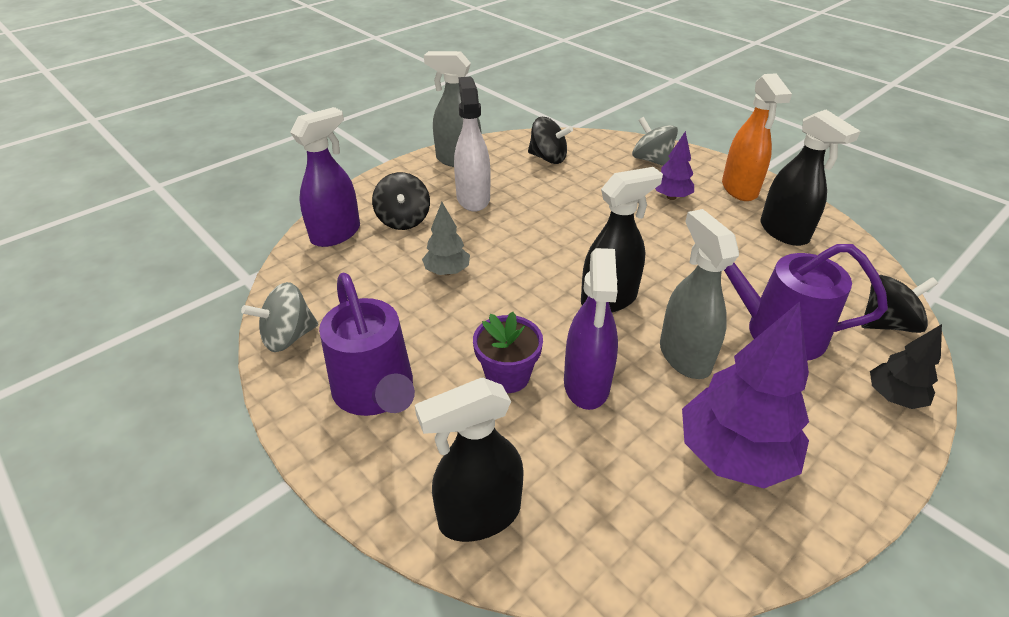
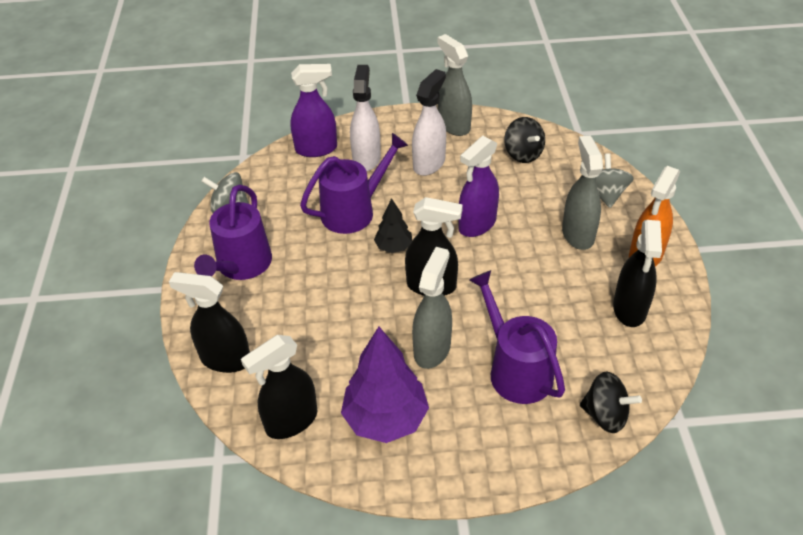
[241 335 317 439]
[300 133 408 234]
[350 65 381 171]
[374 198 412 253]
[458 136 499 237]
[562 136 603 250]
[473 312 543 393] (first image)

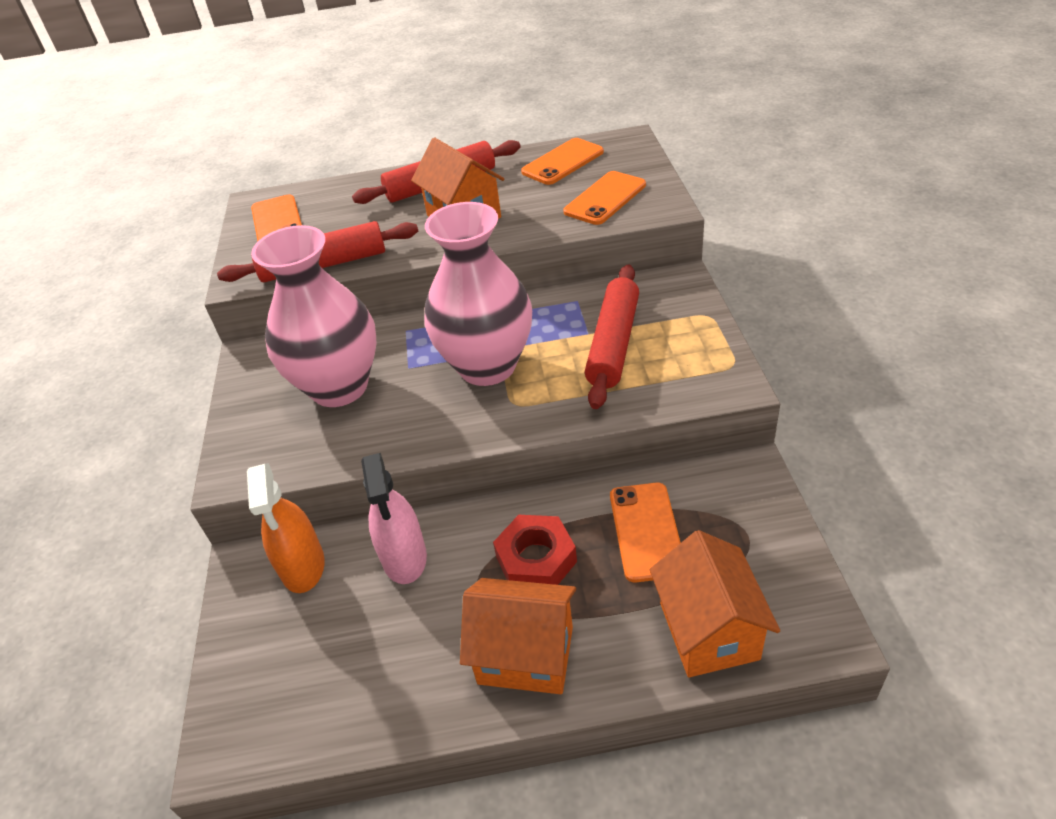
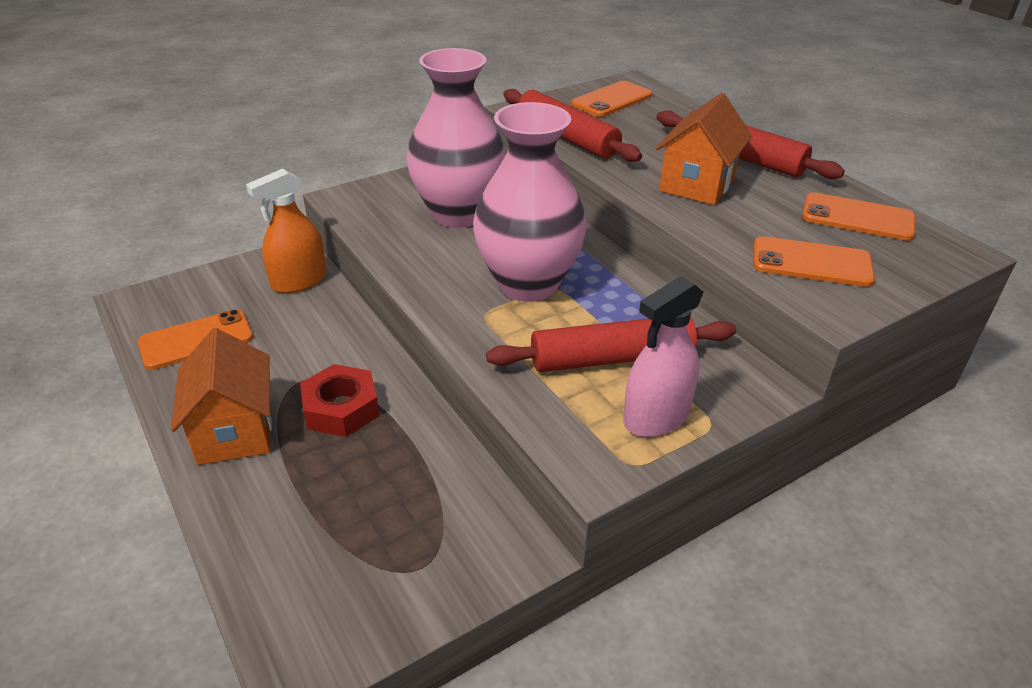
[137 309 253 370]
[623 276 704 437]
[650 530 780 677] (first image)

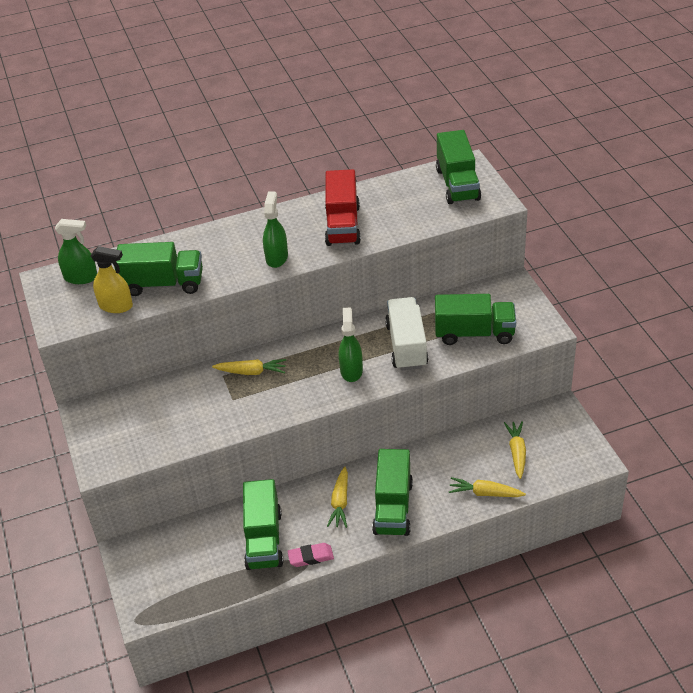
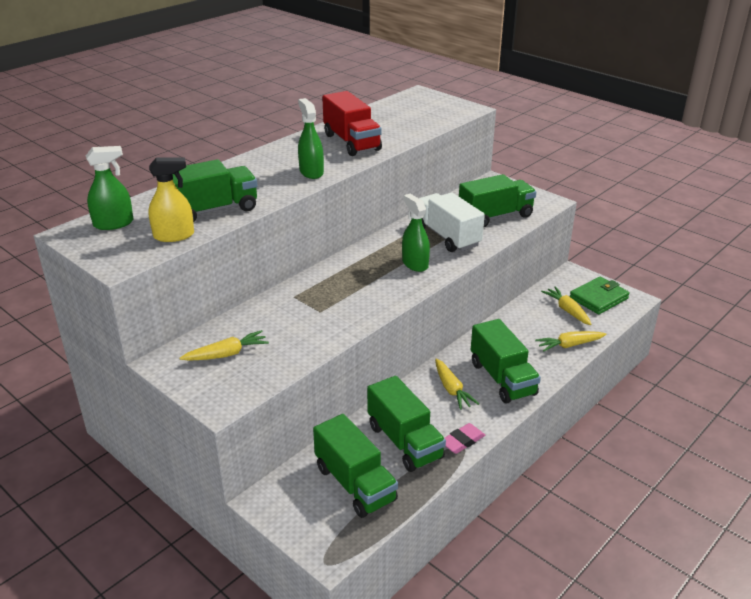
[180 330 269 361]
[313 414 398 518]
[570 276 630 314]

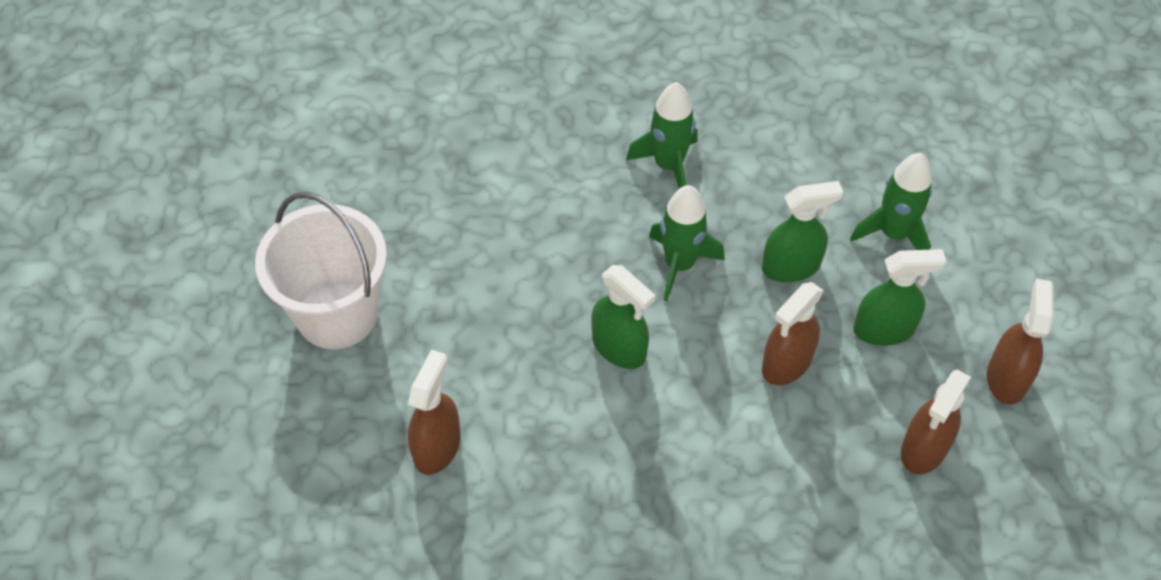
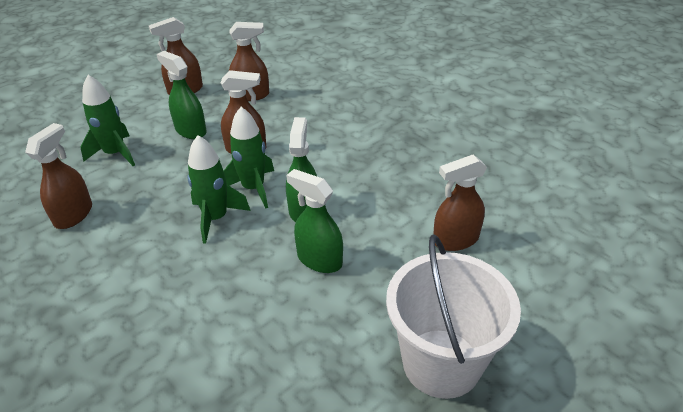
[25 123 92 229]
[224 107 274 209]
[286 169 343 273]

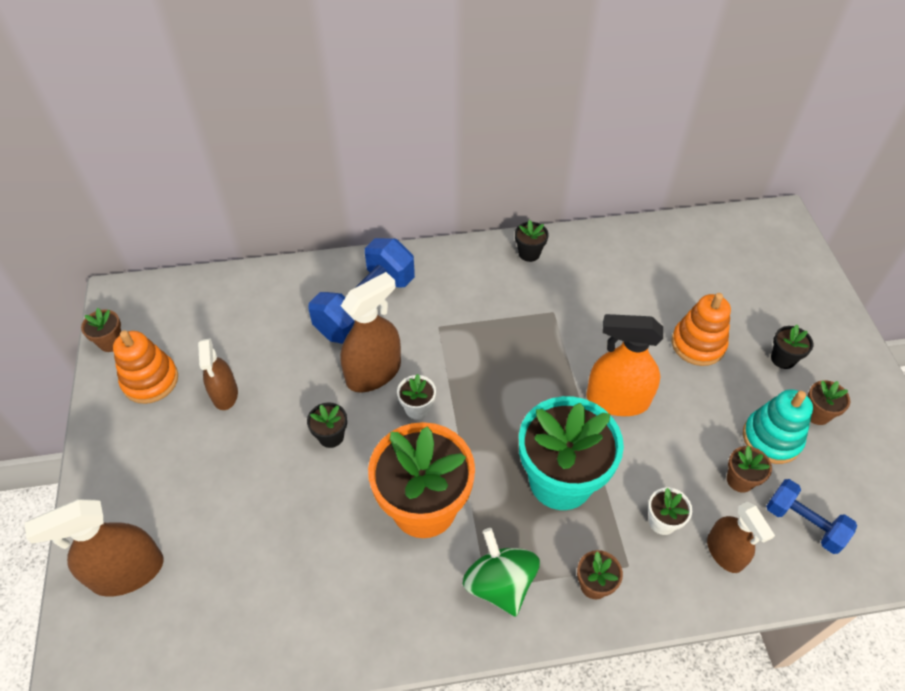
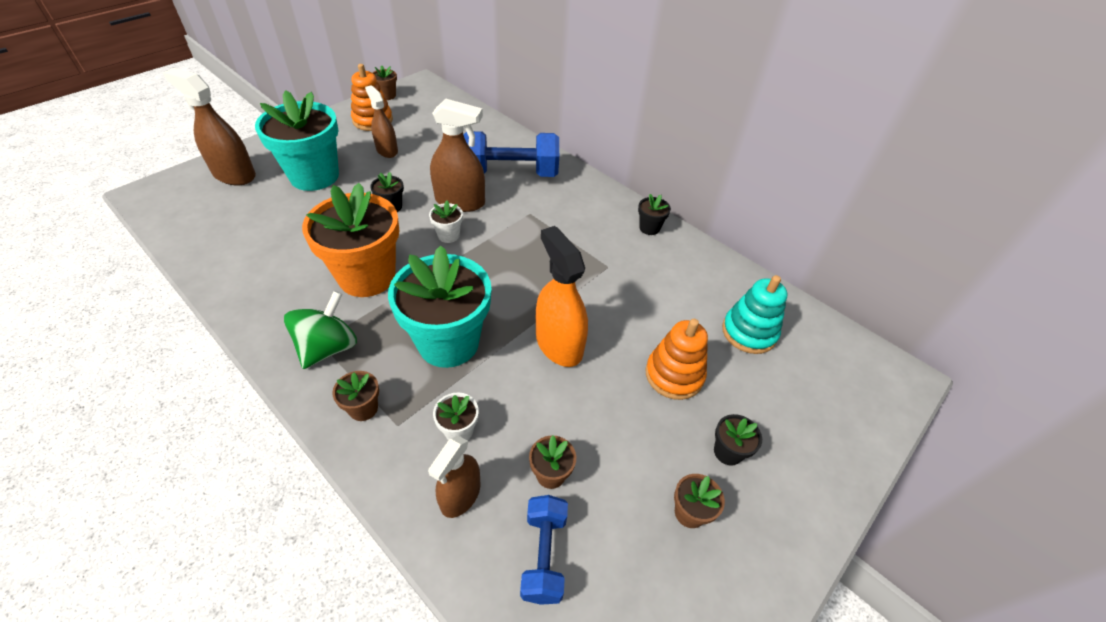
[255 90 339 191]
[365 85 398 158]
[722 275 787 354]

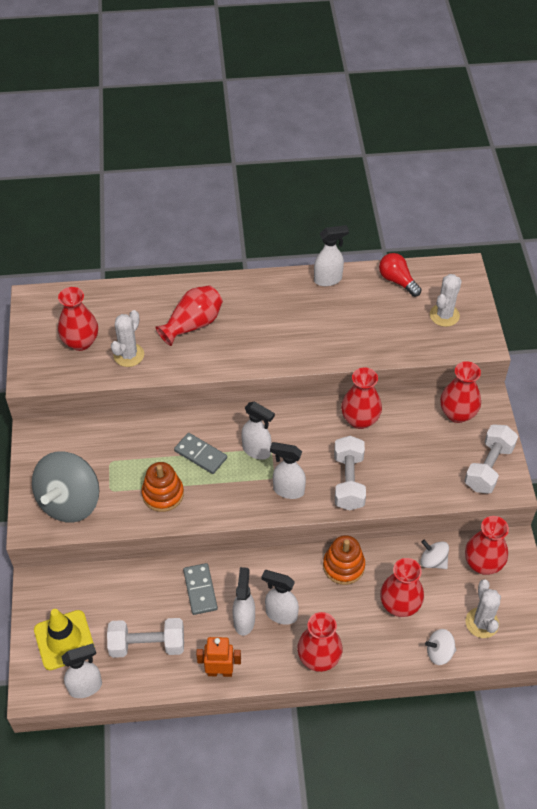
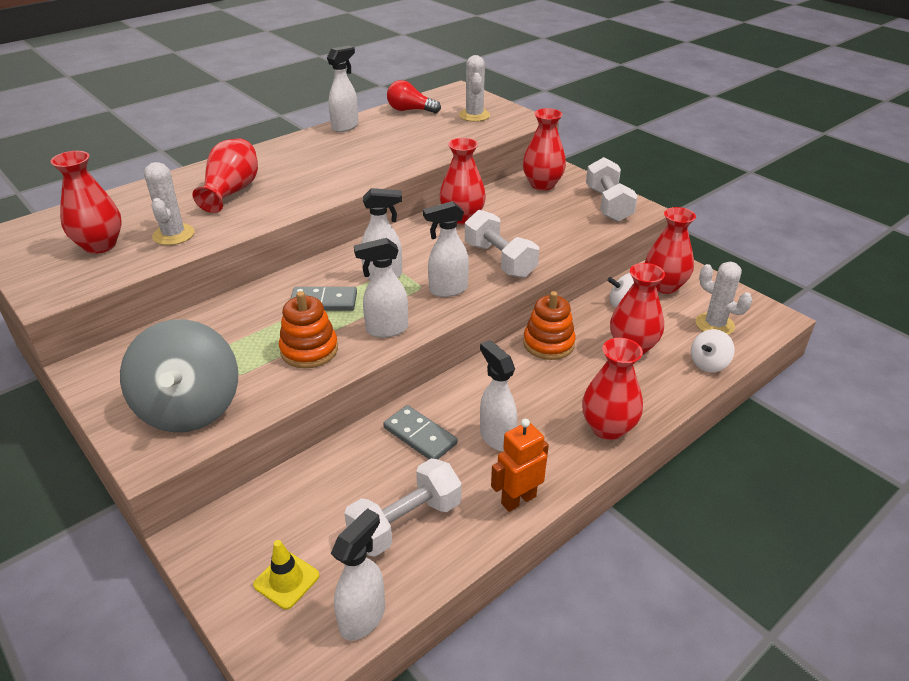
[253 540 319 609]
[354 238 408 338]

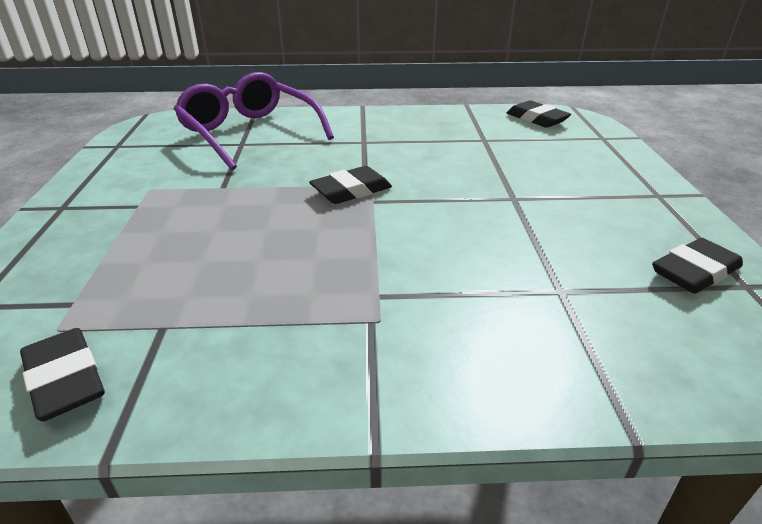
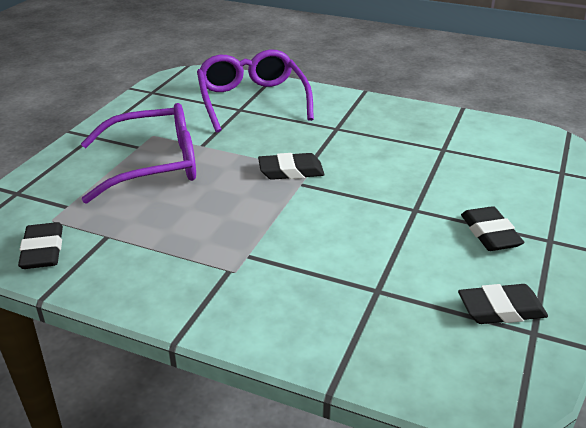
[81 103 196 204]
[461 206 525 251]

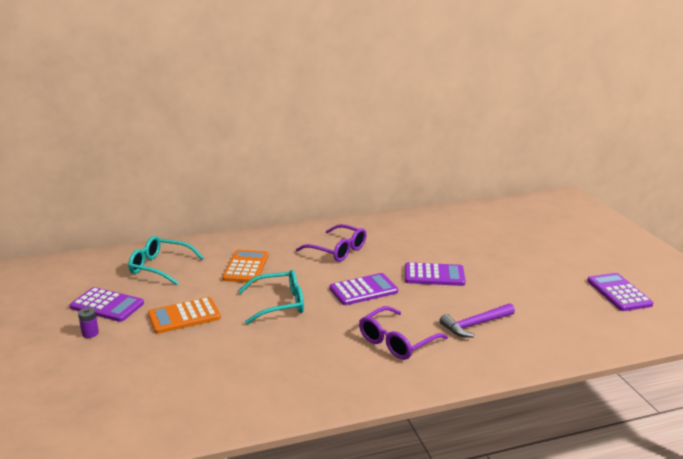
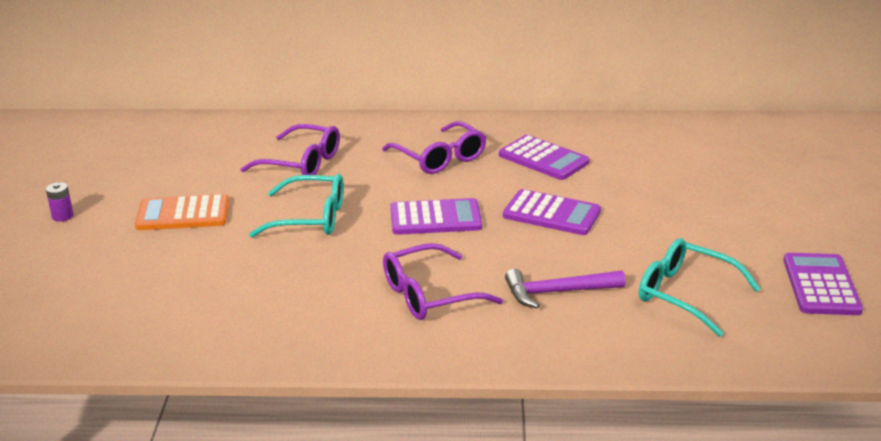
[241 124 340 175]
[499 135 589 180]
[639 238 760 337]

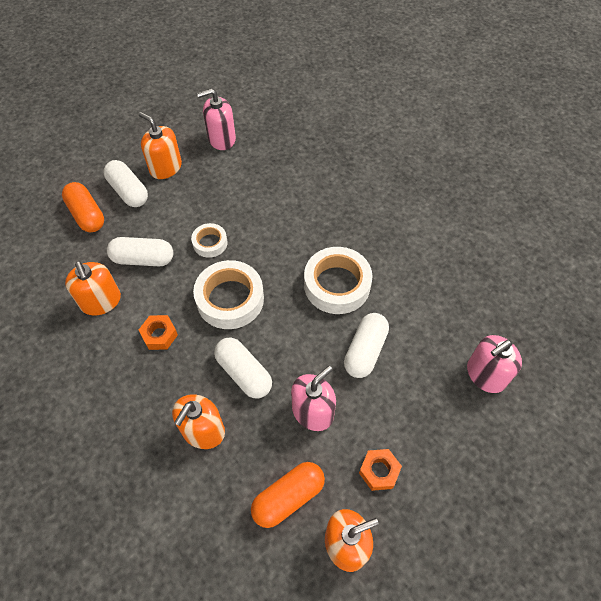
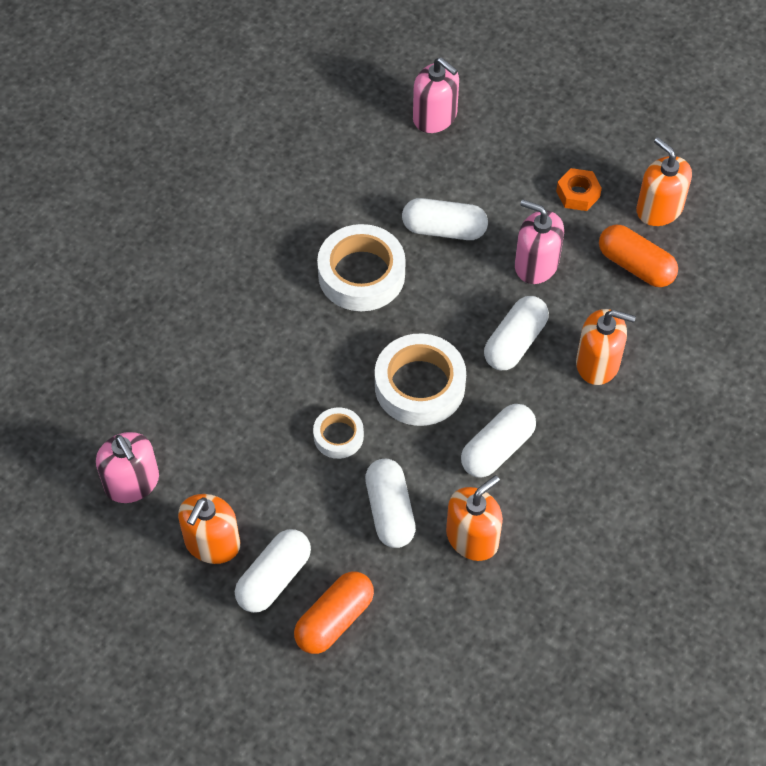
[461 404 536 478]

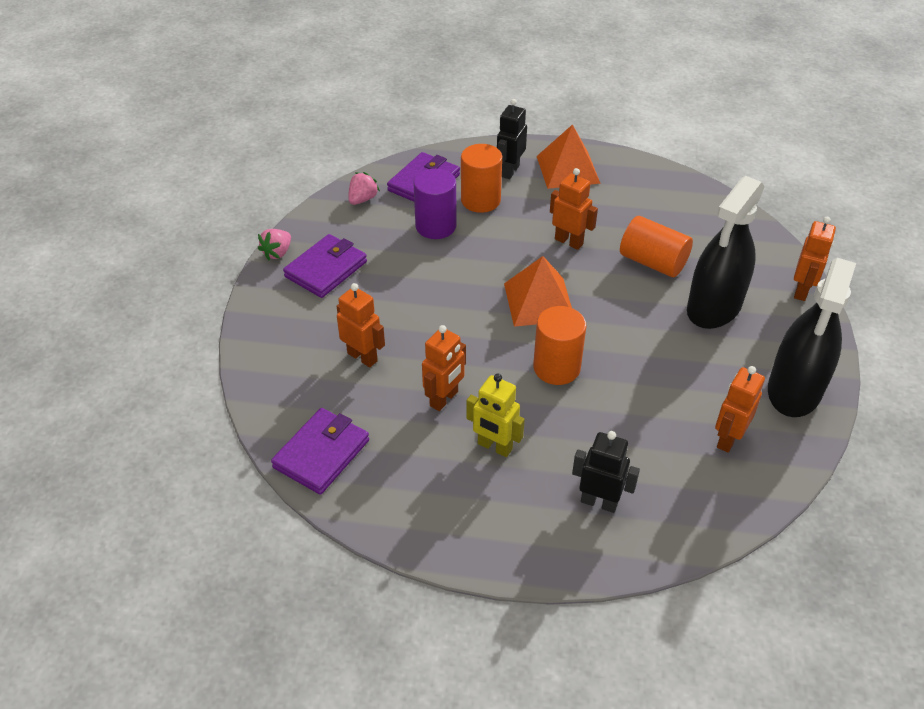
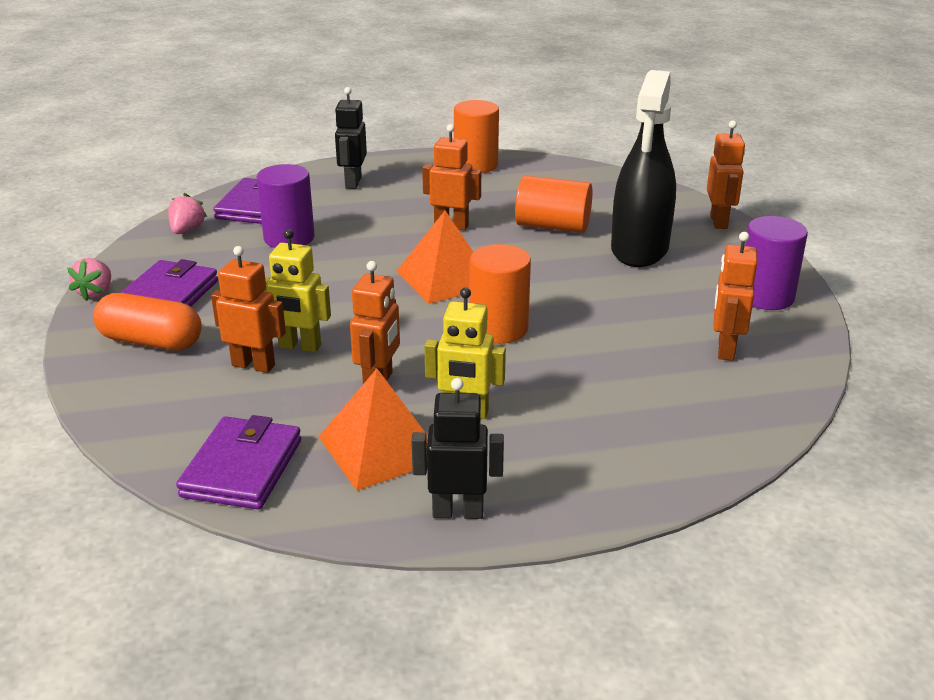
[93 293 202 350]
[264 229 331 352]
[319 369 428 491]
[411 378 504 519]
[454 100 499 173]
[745 216 808 310]

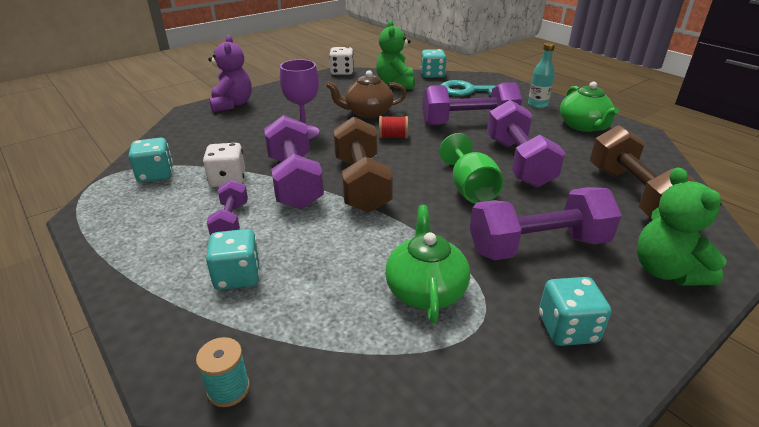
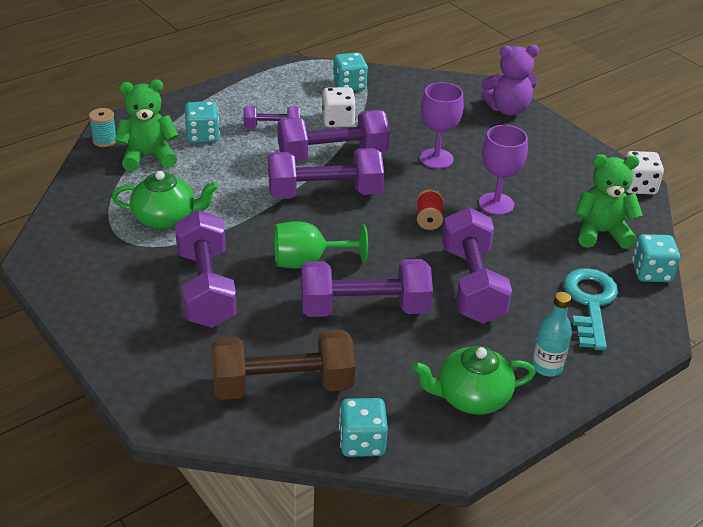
[115 80 179 171]
[268 148 384 199]
[339 398 388 457]
[479 125 528 215]

